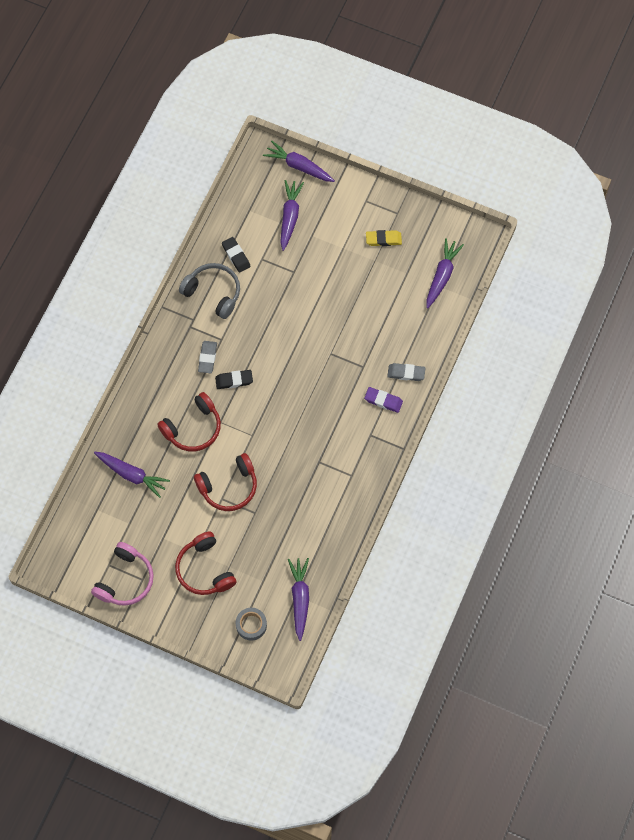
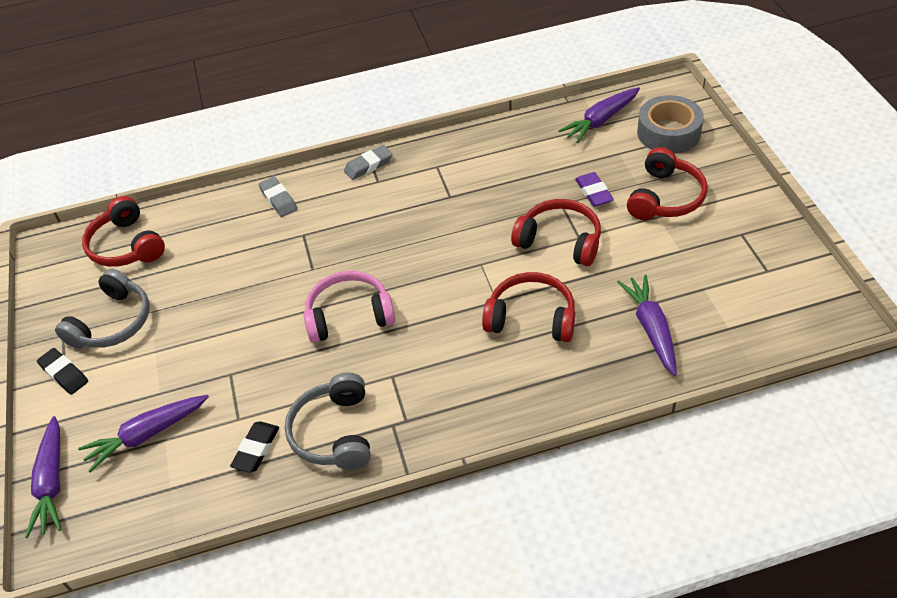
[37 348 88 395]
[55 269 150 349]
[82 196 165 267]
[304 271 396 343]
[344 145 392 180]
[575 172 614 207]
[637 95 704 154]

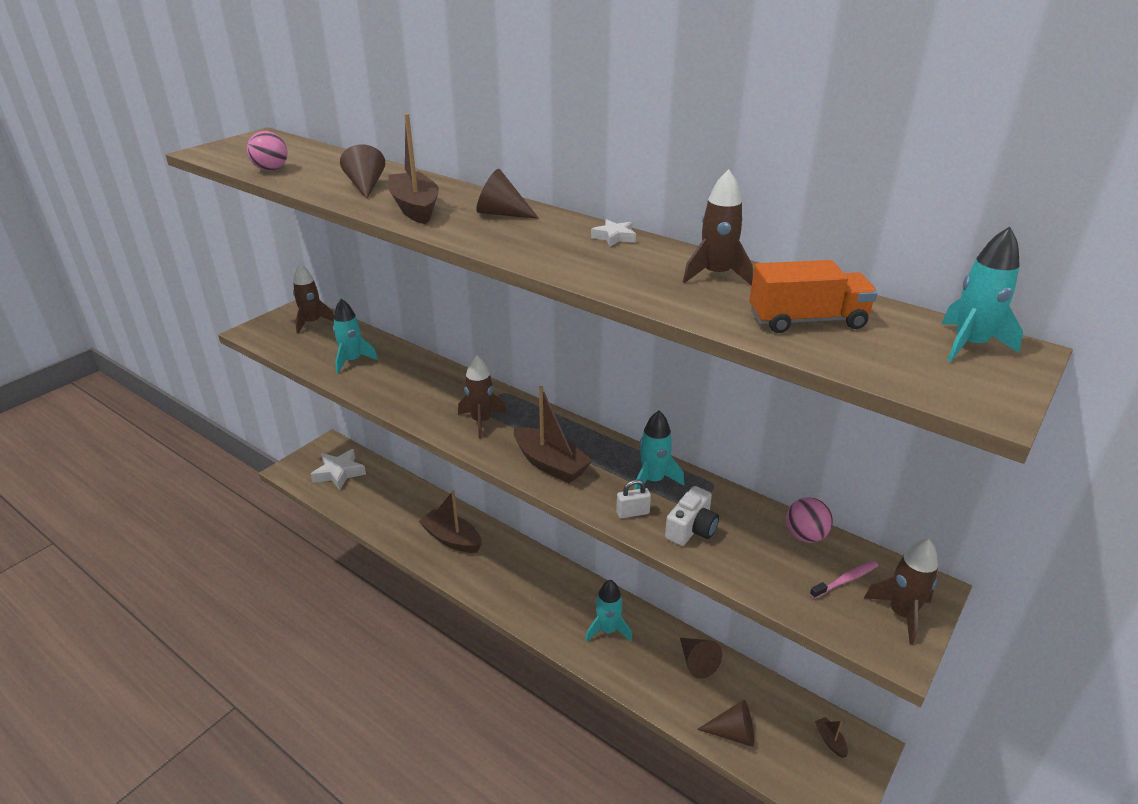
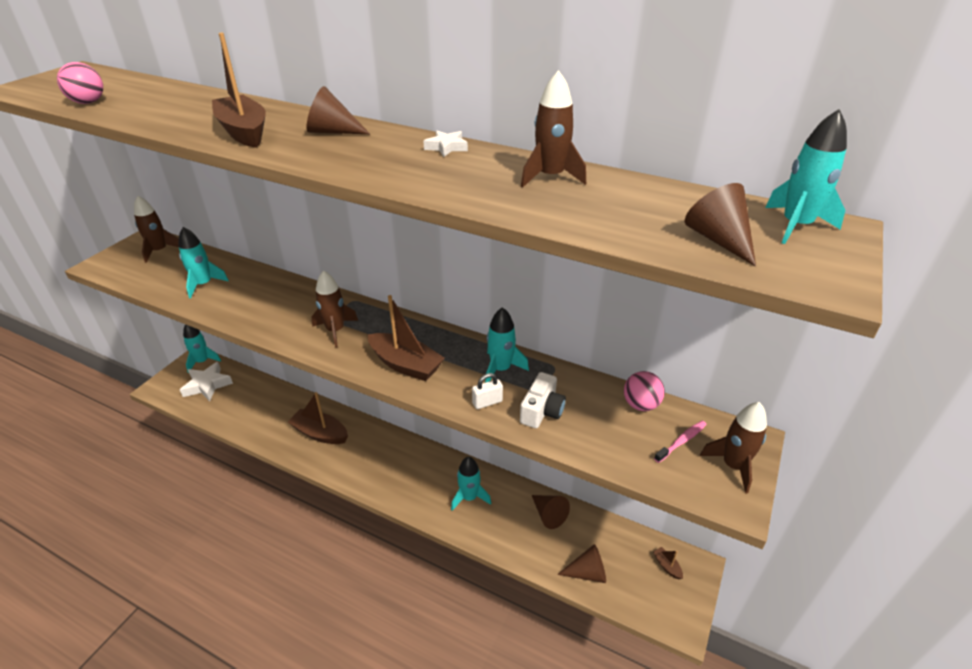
[183 324 221 373]
[685 183 756 267]
[749 260 878 333] (first image)

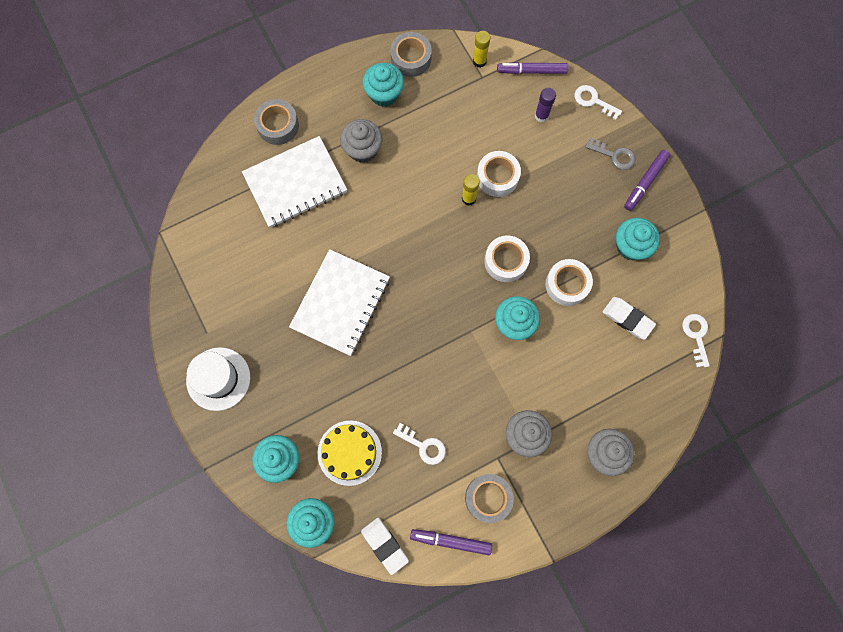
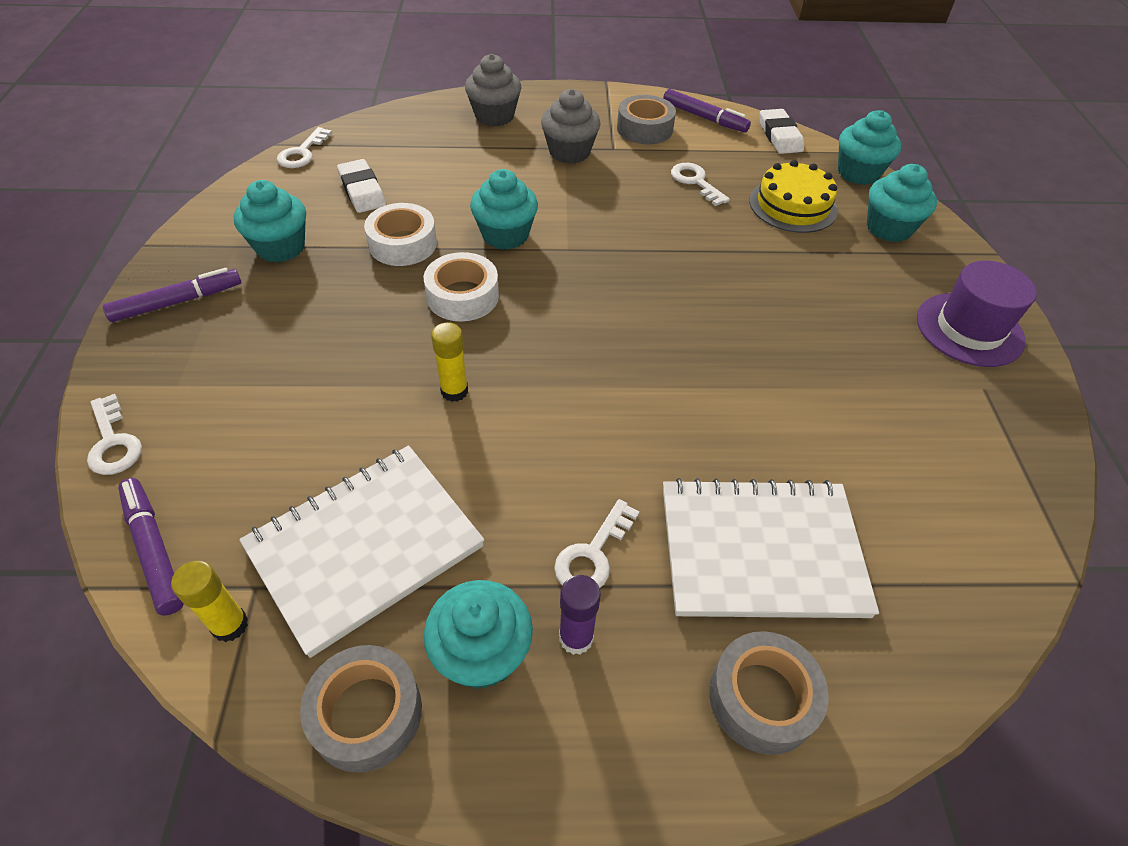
[118 478 184 616]
[239 445 484 658]
[554 499 640 588]
[559 575 601 655]
[917 261 1037 367]
[477 151 521 197] (first image)
[585 137 636 170] (first image)

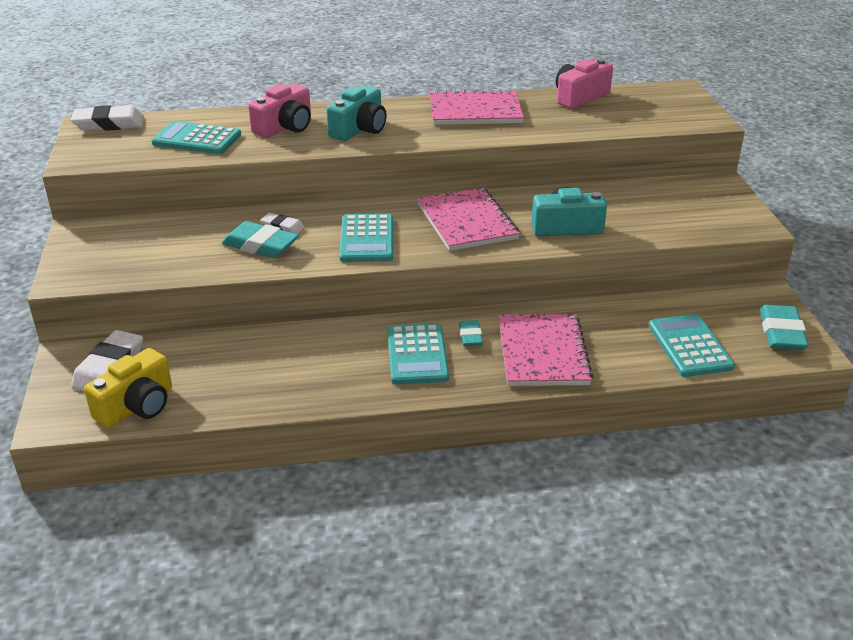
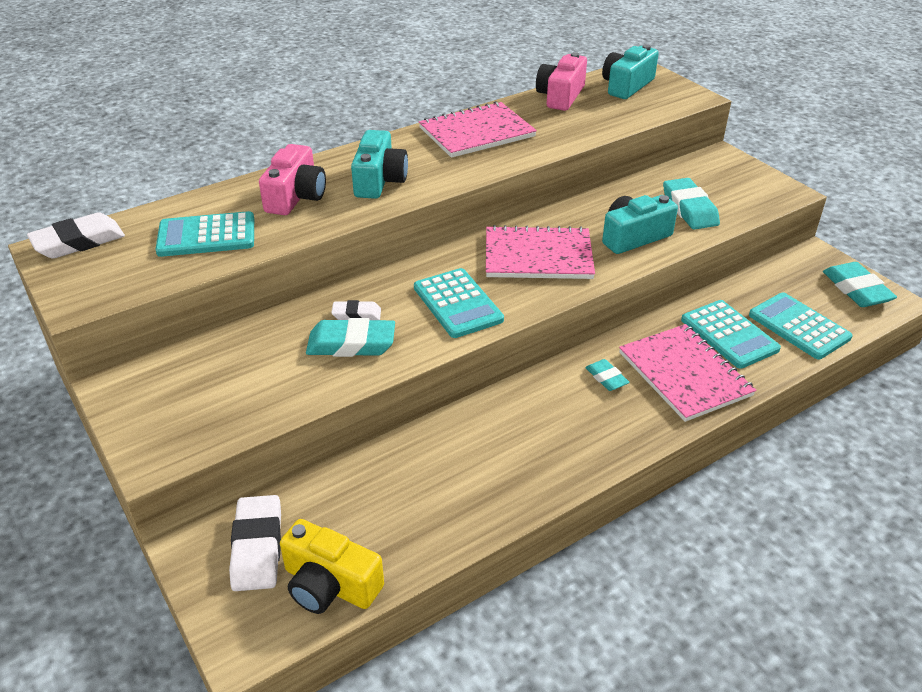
[280 519 384 614]
[486 225 595 279]
[602 44 659 99]
[663 178 720 230]
[681 300 781 369]

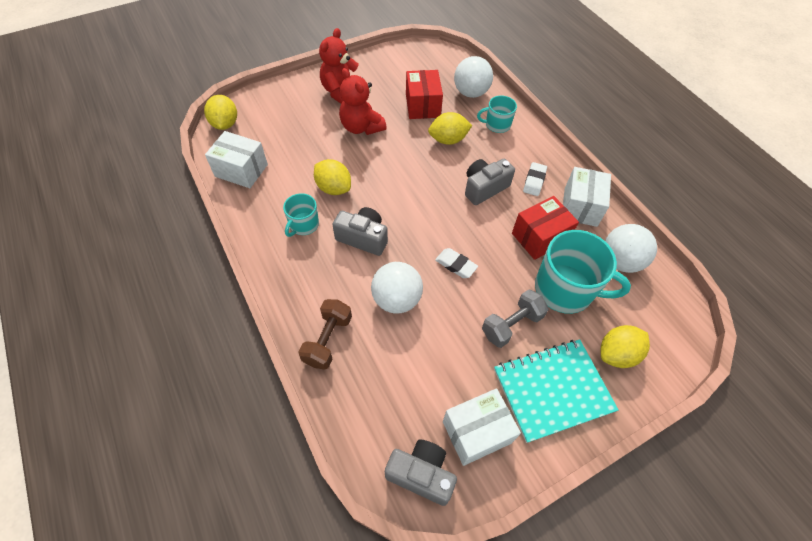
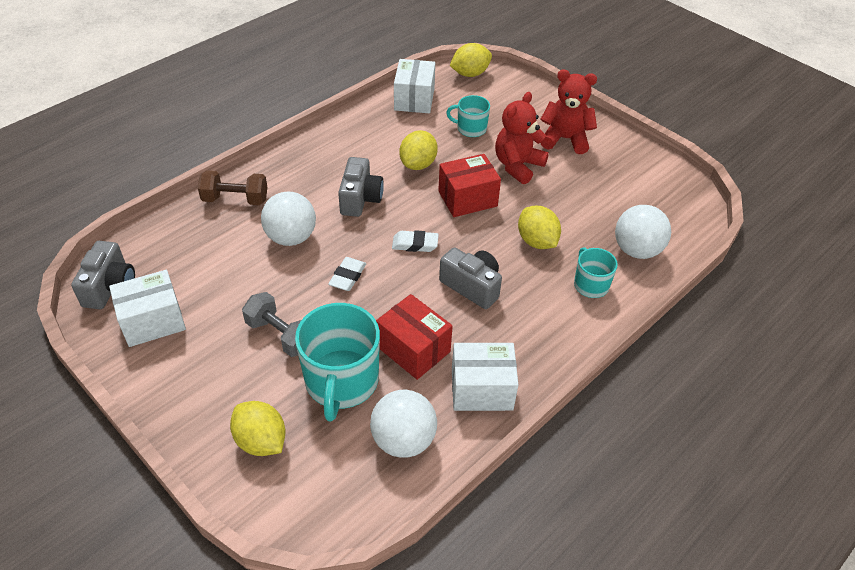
[109 270 186 347]
[392 230 439 252]
[438 154 501 217]
[446 95 490 137]
[494 339 618 443] (first image)

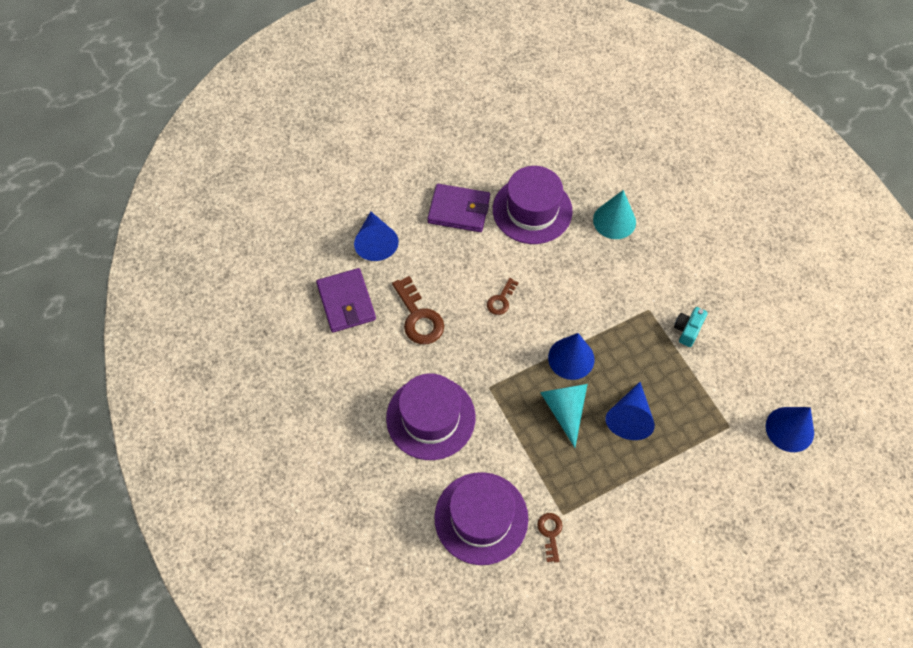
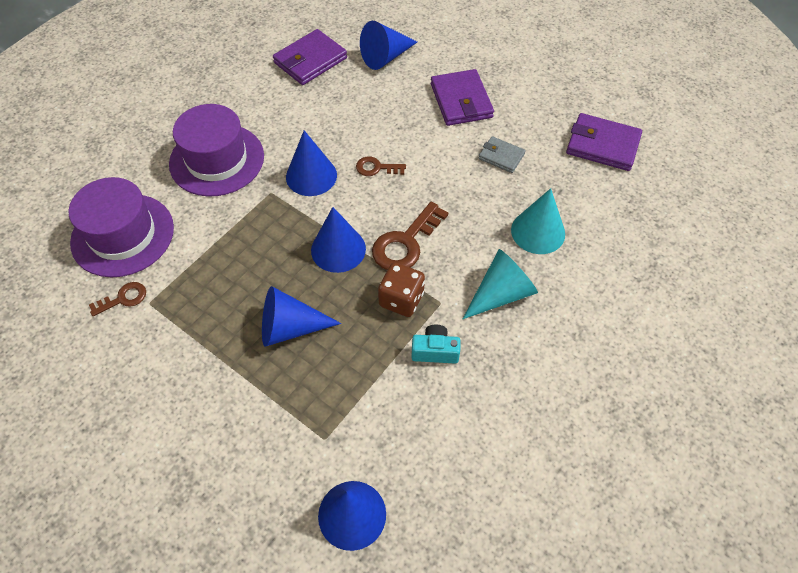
[286 130 337 196]
[372 202 448 270]
[378 263 425 317]
[463 249 538 319]
[478 136 526 173]
[566 113 642 171]

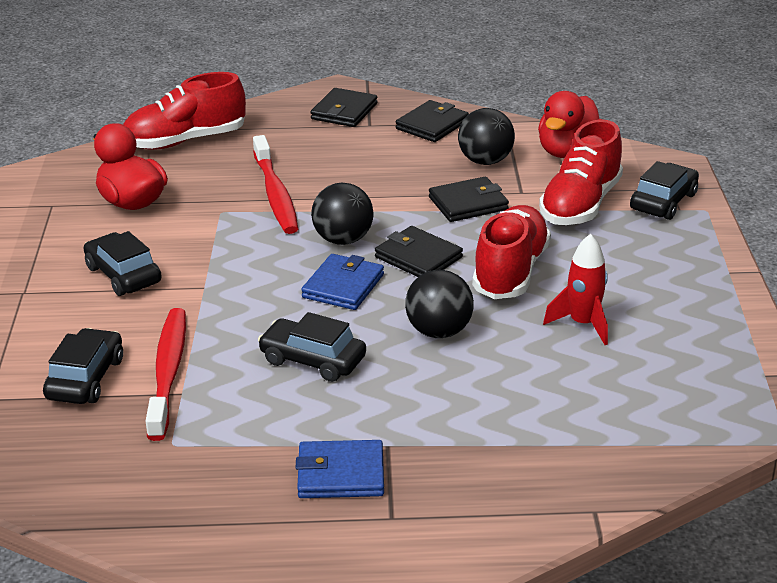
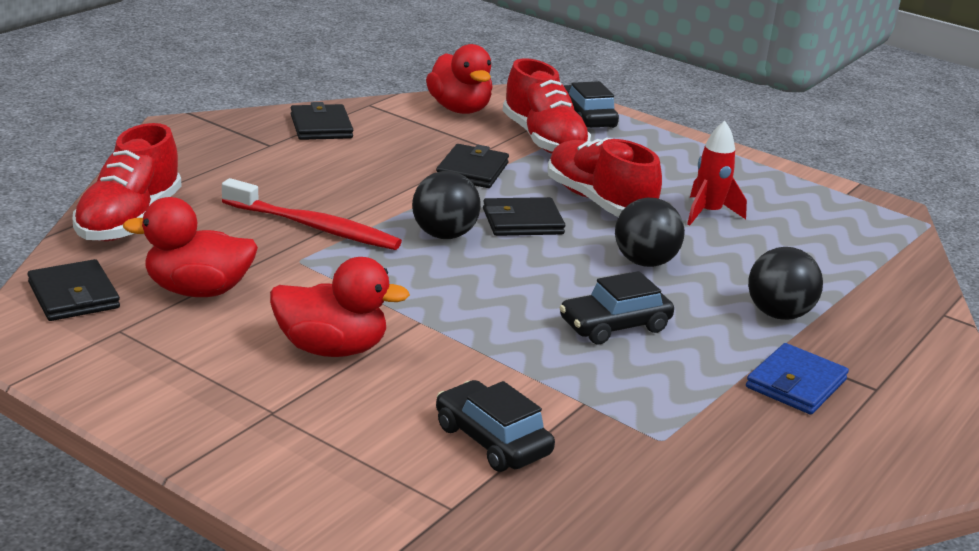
[27 259 120 321]
[270 257 410 357]
[748 247 823 320]
[146 308 186 441] (first image)
[301 254 384 310] (first image)

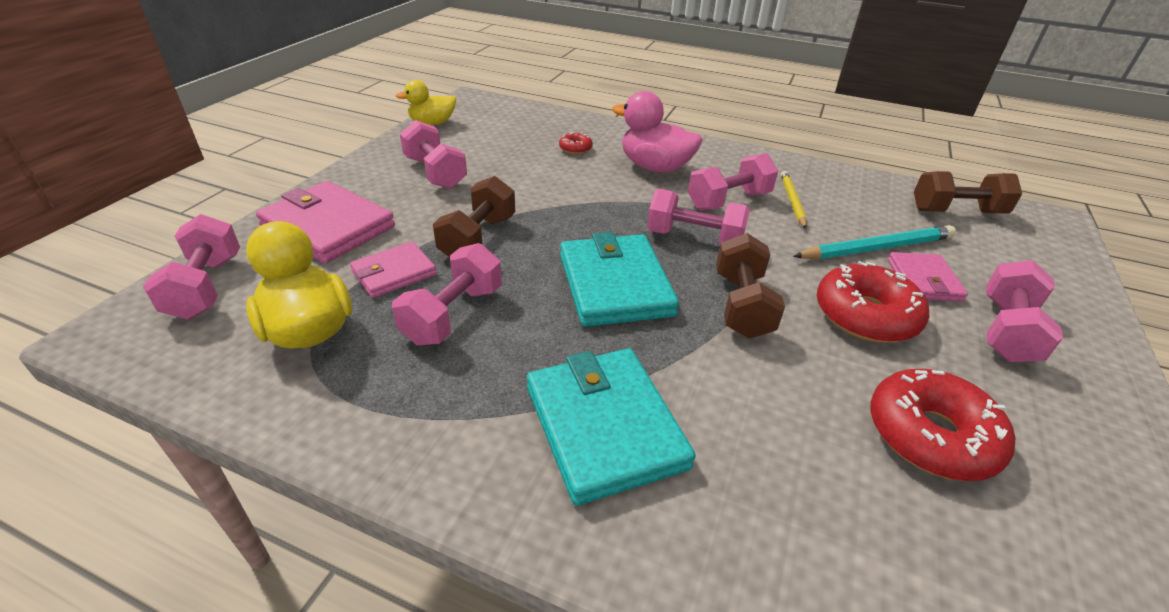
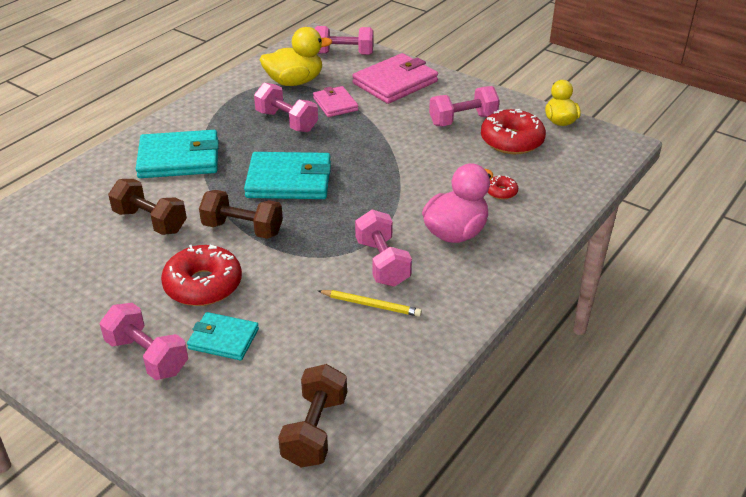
[108 179 187 235]
[187 312 259 360]
[481 109 546 154]
[647 189 750 244] (first image)
[793 225 956 259] (first image)

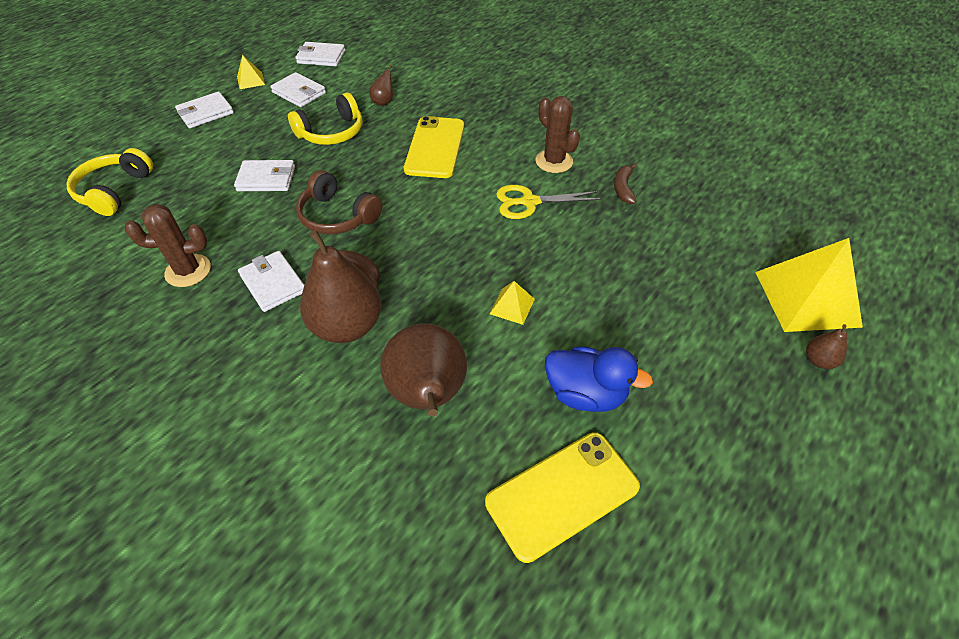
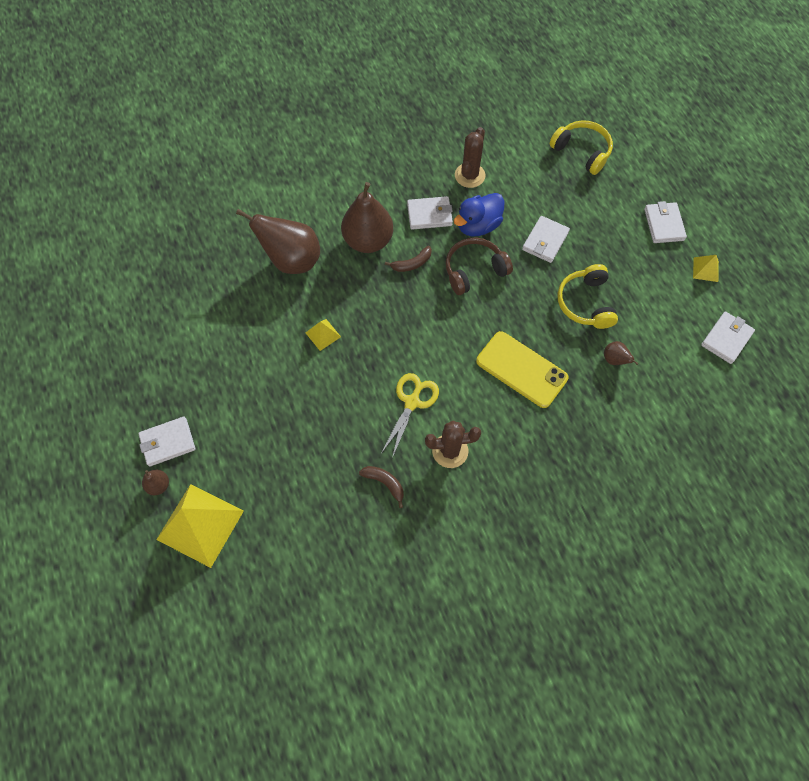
[138 417 196 467]
[454 193 504 237]
[485 432 640 563] (first image)

